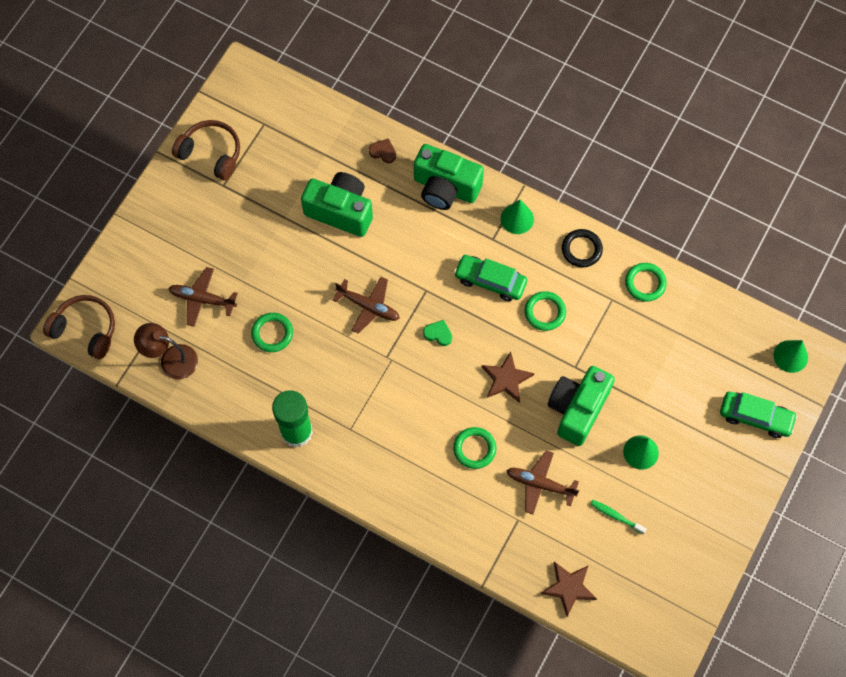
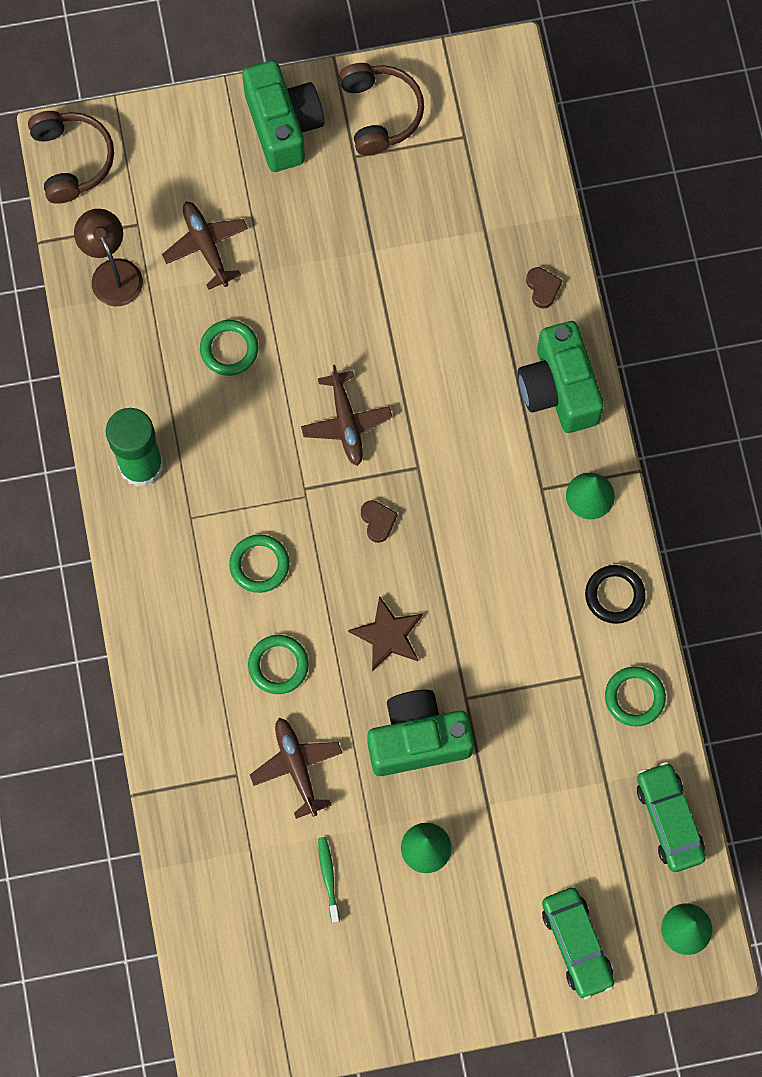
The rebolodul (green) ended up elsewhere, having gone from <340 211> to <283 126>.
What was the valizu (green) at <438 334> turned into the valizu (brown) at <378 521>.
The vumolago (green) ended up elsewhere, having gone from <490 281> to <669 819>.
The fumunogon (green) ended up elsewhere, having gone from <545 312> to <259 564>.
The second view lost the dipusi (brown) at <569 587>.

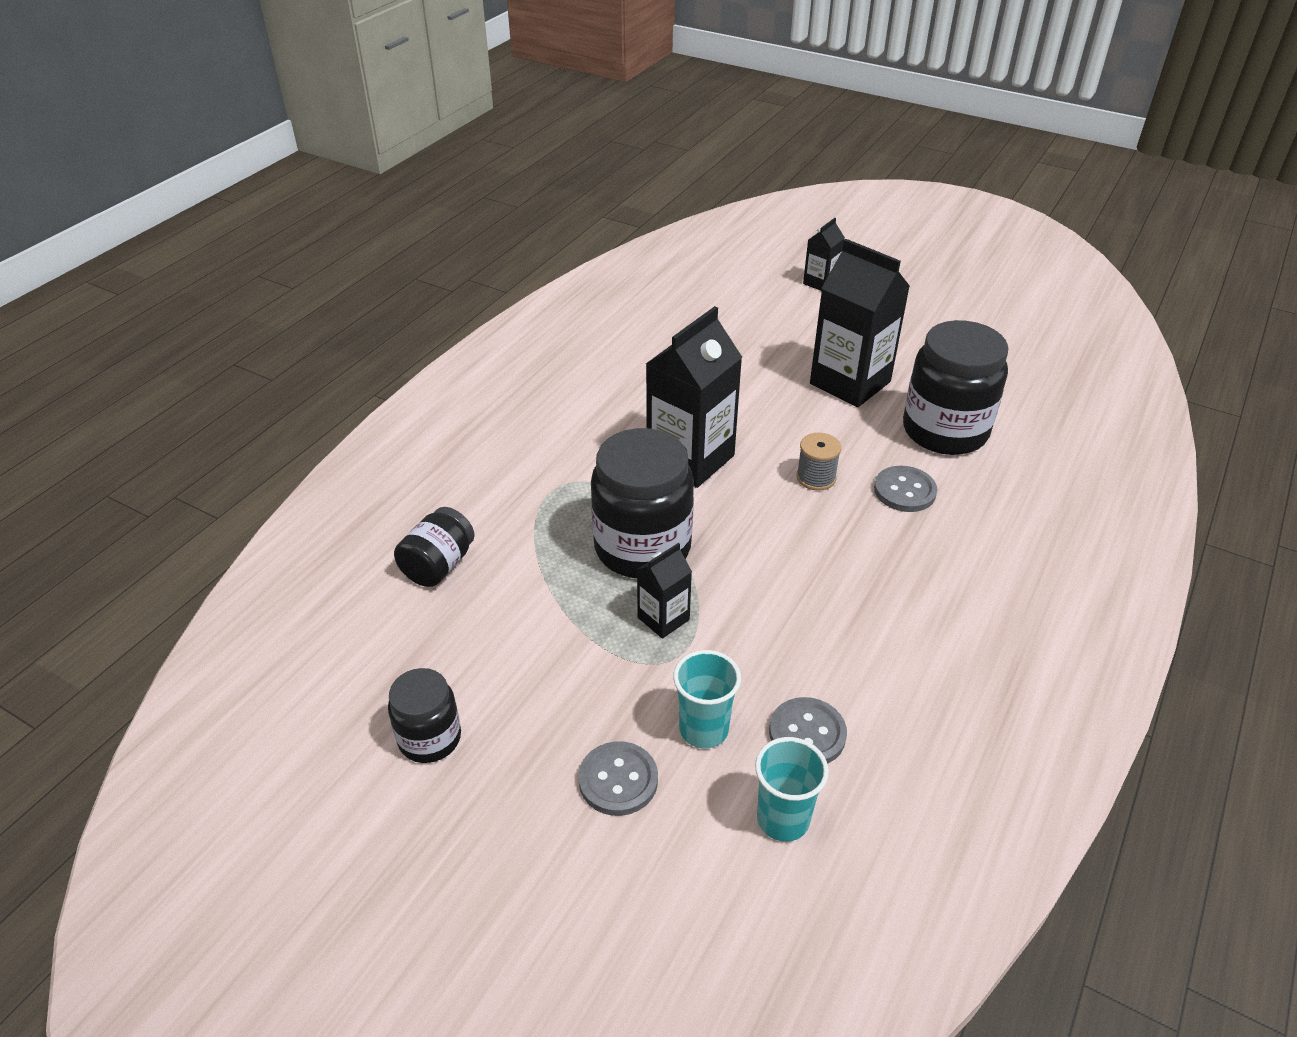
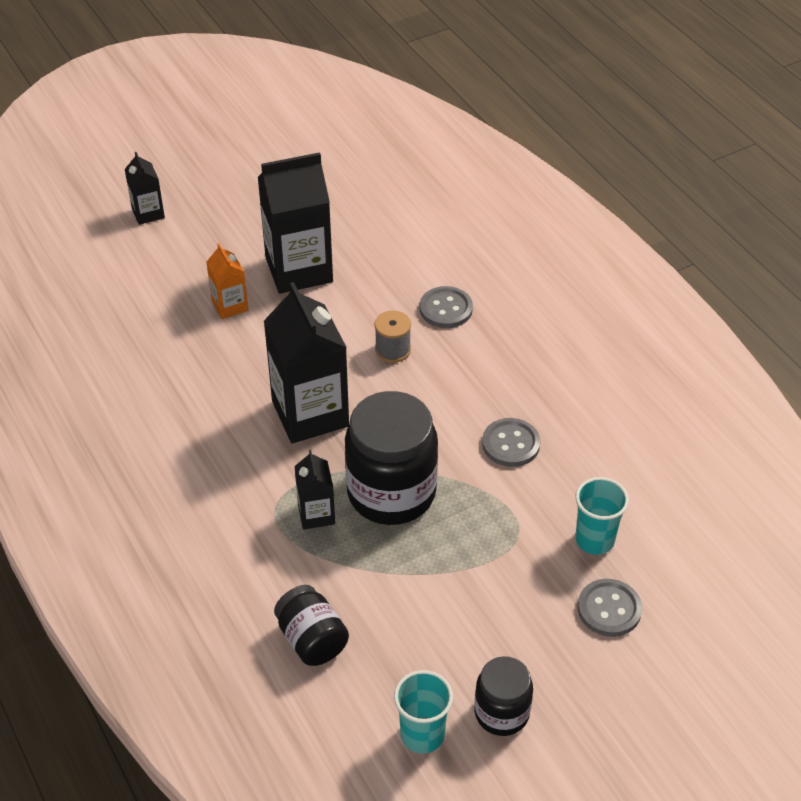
The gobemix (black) ended up elsewhere, having gone from <663 618> to <316 514>.
The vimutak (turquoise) ended up elsewhere, having gone from <783 819> to <422 735>.
The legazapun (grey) ended up elsewhere, having gone from <807 733> to <511 444>.
The second view lost the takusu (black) at <945 431>.
The second view gained the gobemix (orange) at <230 306>.

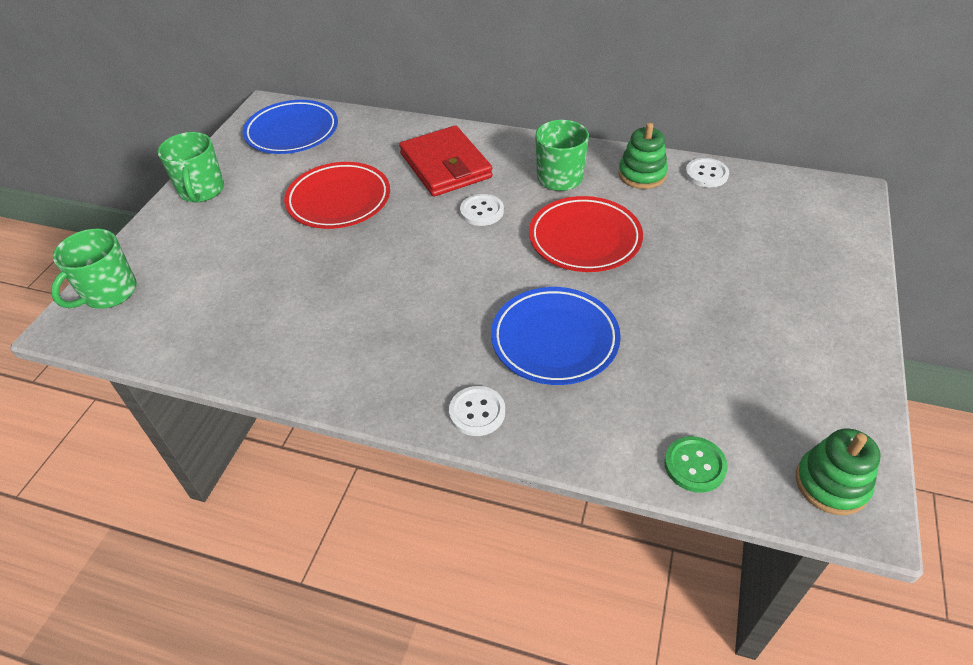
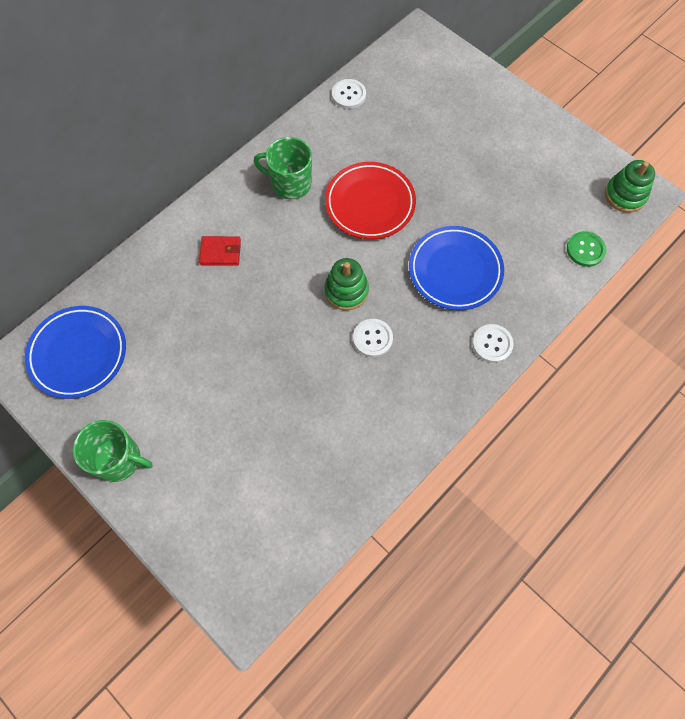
The second view lost the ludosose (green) at <109 293>.
The second view lost the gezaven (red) at <339 200>.
The size of the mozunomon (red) at <445 165> changed by a factor of 0.50.
The legazapun (white) ended up elsewhere, having gone from <482 211> to <372 338>.
The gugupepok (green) ended up elsewhere, having gone from <642 174> to <346 291>.

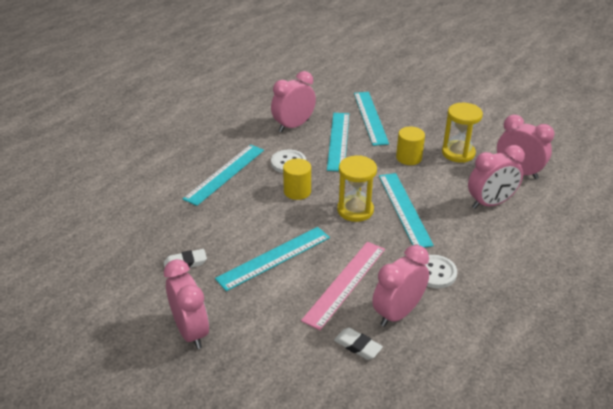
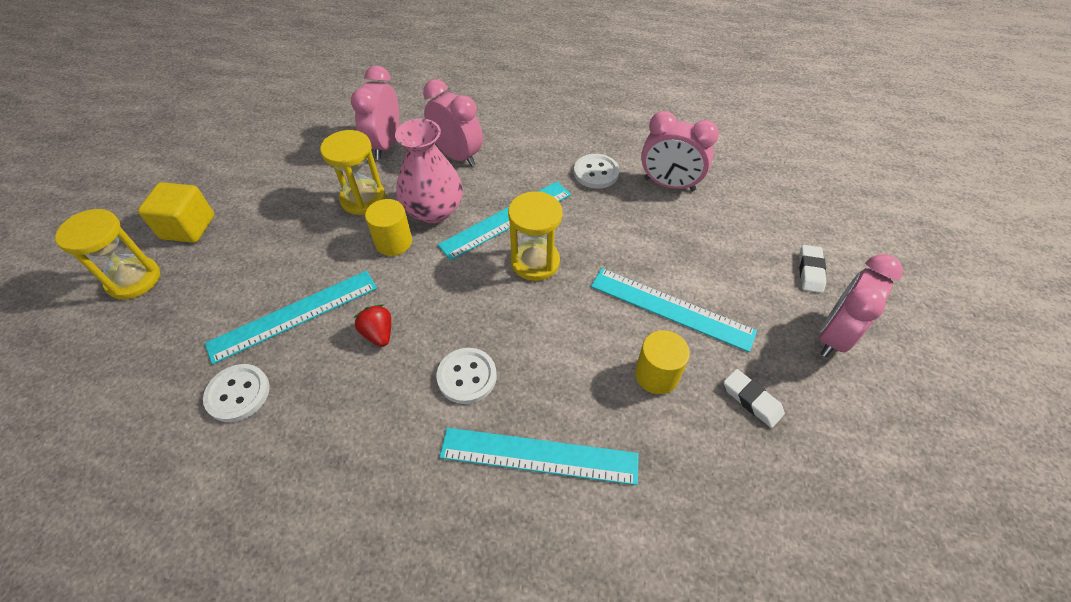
The second view lost the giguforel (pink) at <293 126>.
The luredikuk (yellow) ended up elsewhere, having gone from <297 191> to <656 375>.
The second view lost the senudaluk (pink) at <345 283>.
Where the senudaluk (turquoise) stood at <338 141>, the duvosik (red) came to stand at <378 333>.
The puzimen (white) ended up elsewhere, having gone from <357 346> to <810 271>.
The second view gained the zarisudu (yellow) at <134 280>.
The second view gained the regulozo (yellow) at <188 227>.
The second view gained the legazapun (white) at <238 394>.
The second view gained the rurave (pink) at <433 210>.

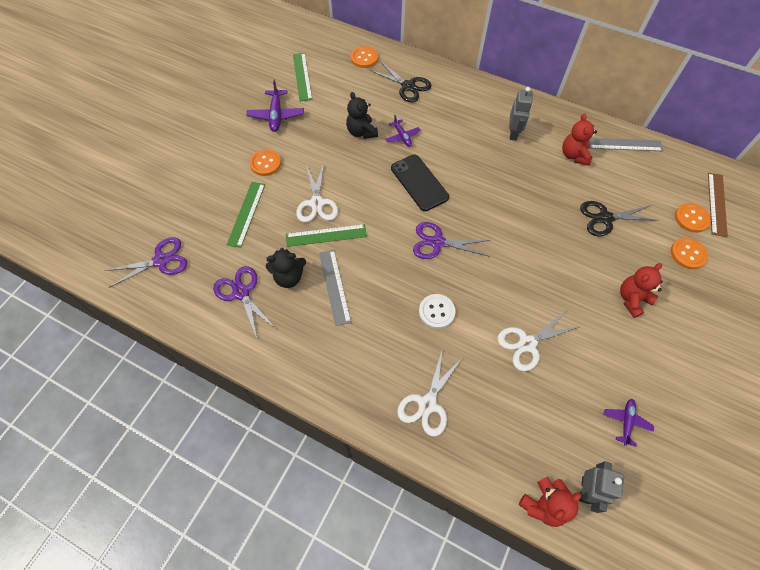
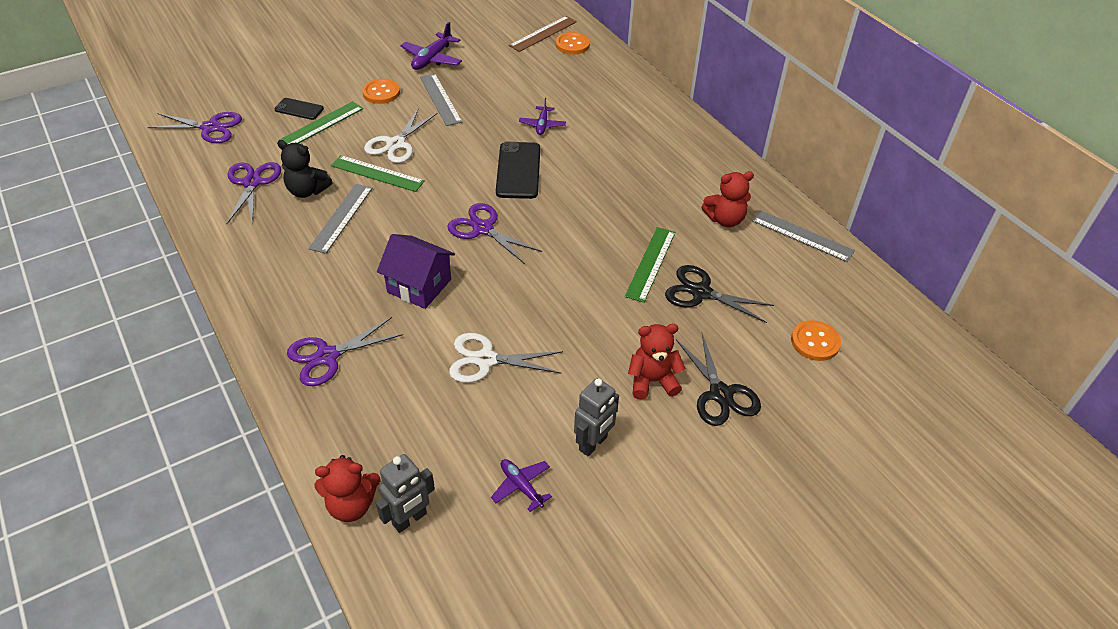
The senudaluk (green) ended up elsewhere, having gone from <302 76> to <650 263>.
The second view lost the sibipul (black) at <361 132>.
The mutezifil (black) ended up elsewhere, having gone from <408 86> to <720 394>.
What was the mutezifil (white) at <427 404> turned into the mutezifil (purple) at <327 356>.
Where the legazapun (white) stood at <436 312>, the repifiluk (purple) came to stand at <419 286>.
The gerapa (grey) ended up elsewhere, having gone from <513 133> to <593 444>.
The sibipul (red) at <574 155> ended up facing another way, 135 degrees counterclockwise from before.
The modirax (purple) at <626 422> ended up facing another way, 90 degrees counterclockwise from before.
The second view lost the legazapun (orange) at <688 254>.
The senudaluk (brown) ended up elsewhere, having gone from <717 204> to <543 34>.
The second view gained the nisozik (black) at <299 109>.
The second view gained the senudaluk (grey) at <440 99>.

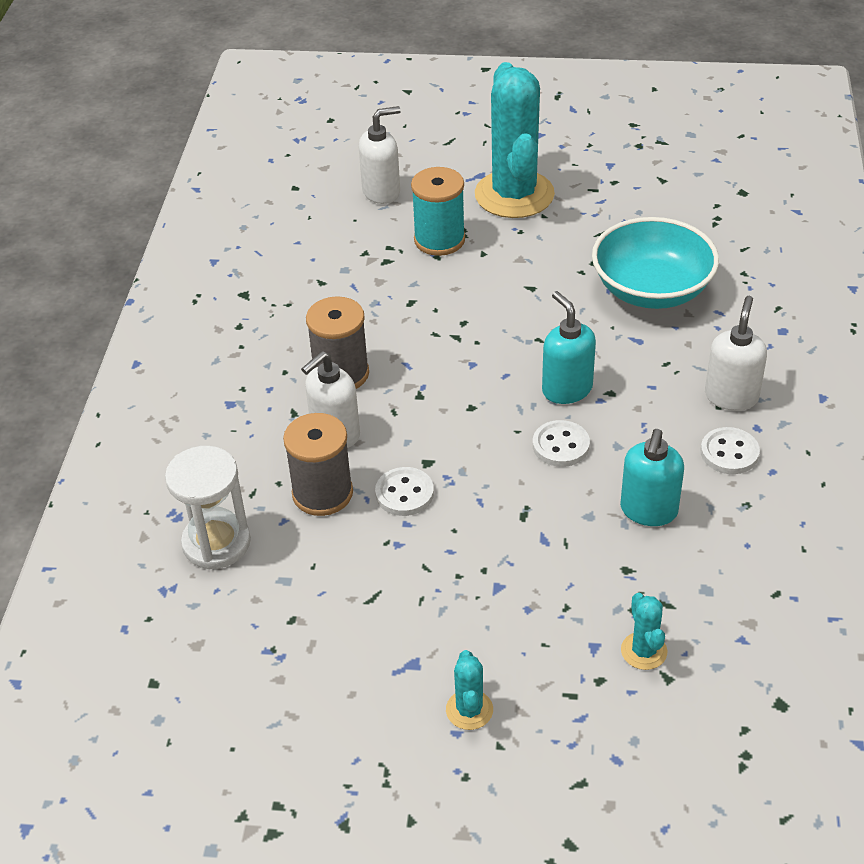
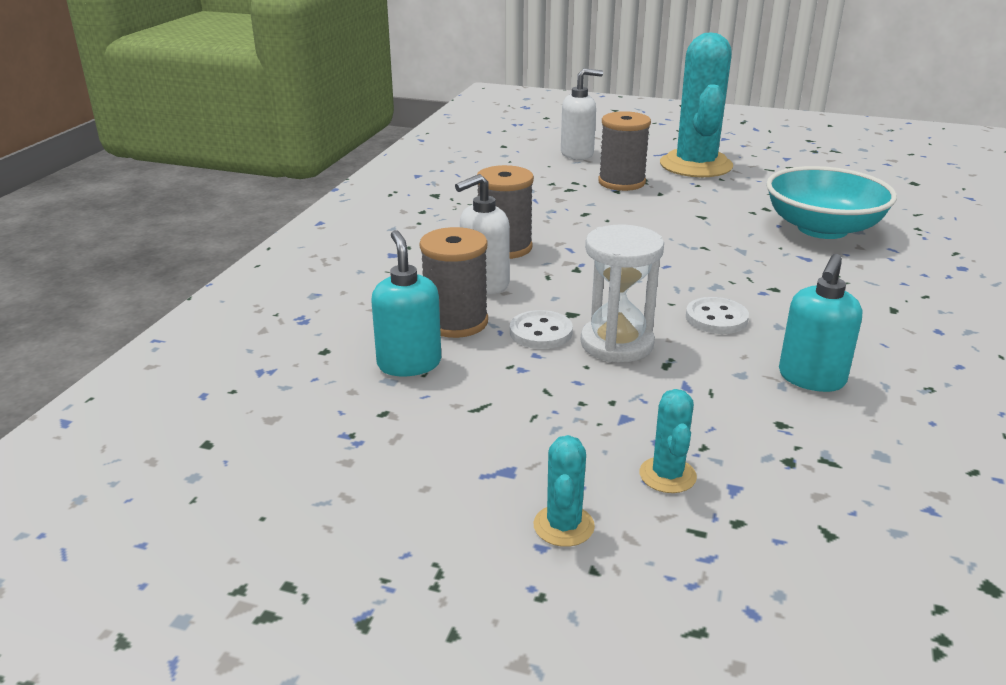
The zarisudu (white) ended up elsewhere, having gone from <216 543> to <617 344>.
What was the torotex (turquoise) at <439 240> turned into the torotex (grey) at <621 182>.
The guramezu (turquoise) ended up elsewhere, having gone from <566 389> to <409 364>.
The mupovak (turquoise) ended up elsewhere, having gone from <644 651> to <667 475>.
The second view lost the legazapun (white) at <729 453>.
The second view lost the guramezu (white) at <731 396>.

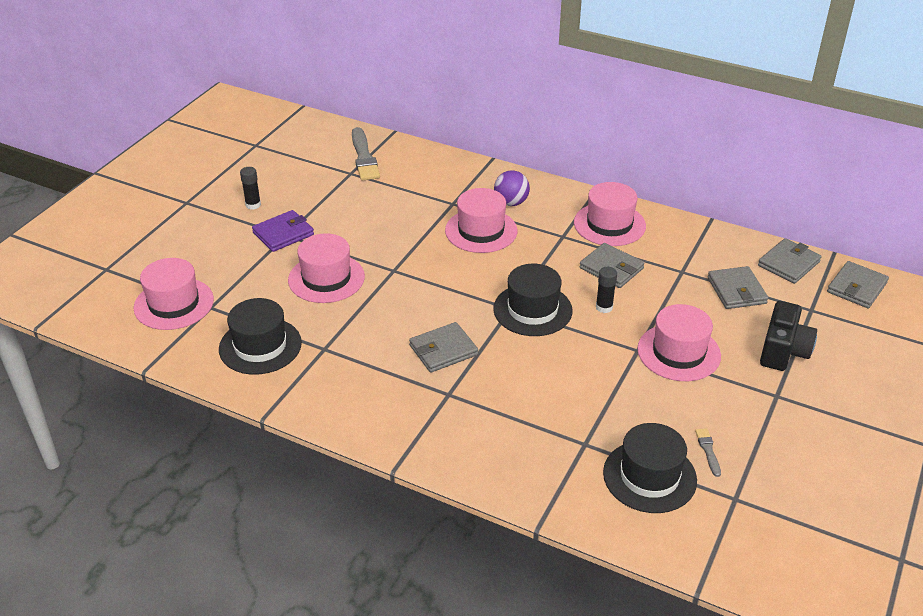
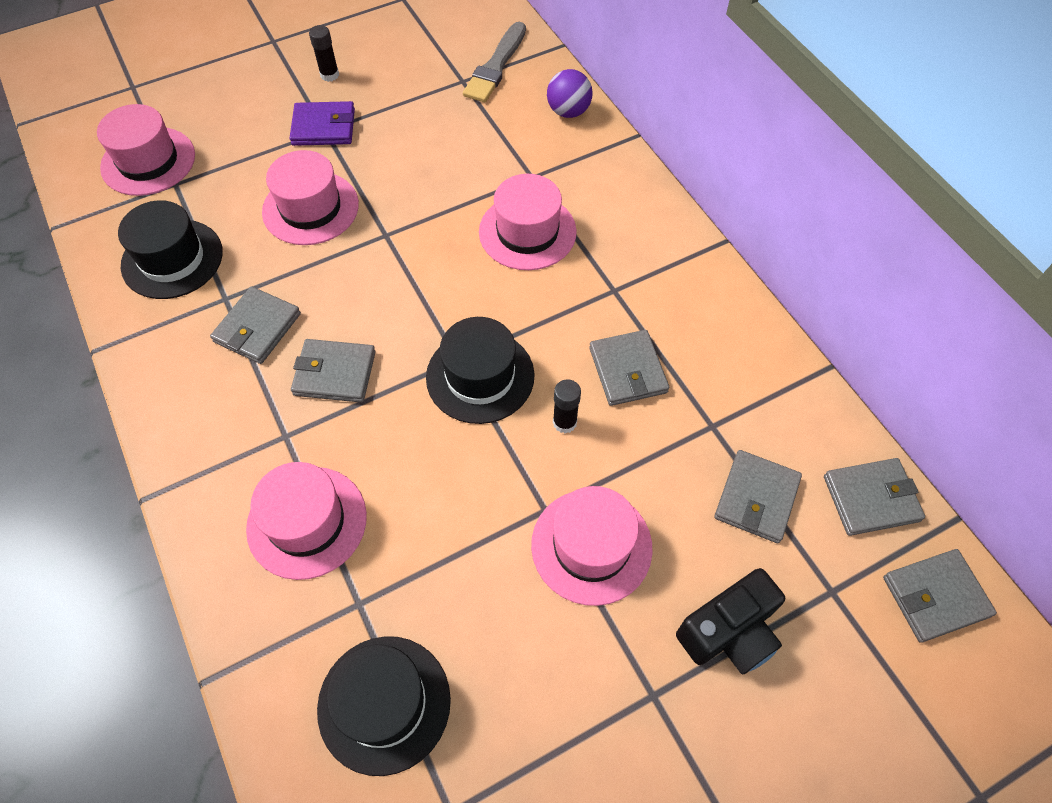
The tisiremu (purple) ended up elsewhere, having gone from <511 202> to <568 111>.
The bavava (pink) ended up elsewhere, having gone from <609 224> to <307 522>.
The second view lost the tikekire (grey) at <708 451>.
The second view gained the mozunomon (grey) at <257 328>.

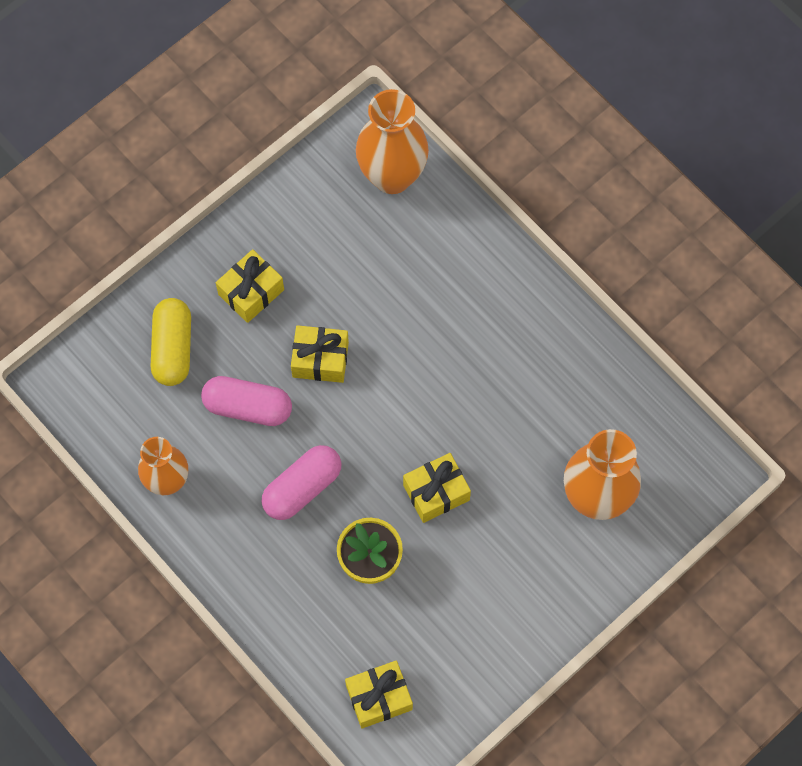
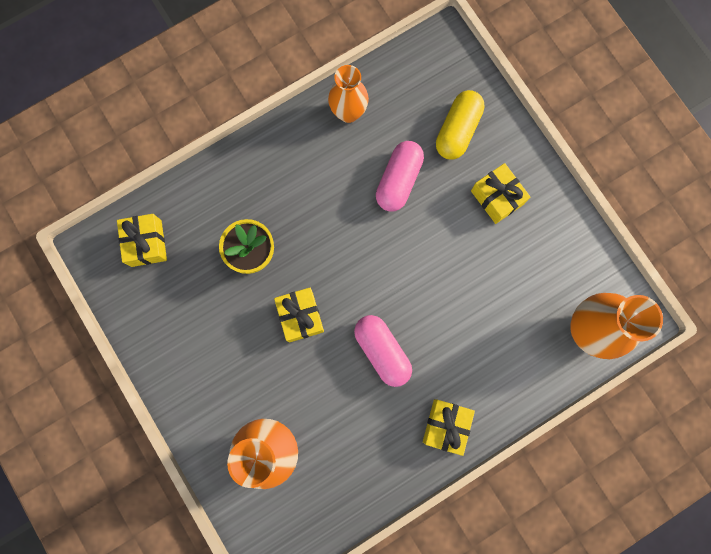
The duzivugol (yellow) at <173 348> ended up facing another way, 75 degrees counterclockwise from before.
The duzivugol (pink) ended up elsewhere, having gone from <302 488> to <382 351>.
The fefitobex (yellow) ended up elsewhere, having gone from <320 359> to <446 425>.

